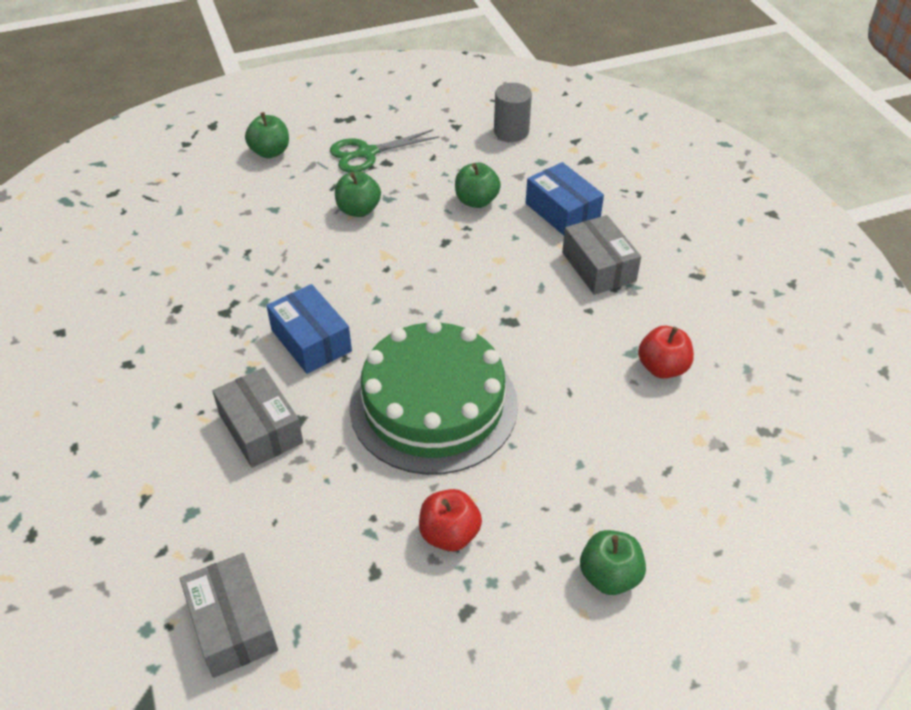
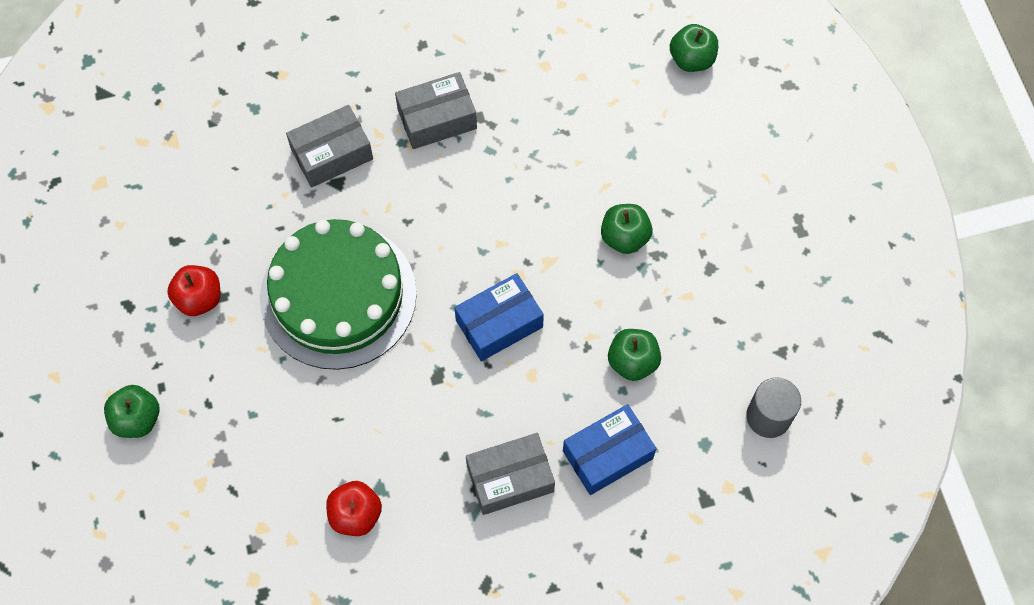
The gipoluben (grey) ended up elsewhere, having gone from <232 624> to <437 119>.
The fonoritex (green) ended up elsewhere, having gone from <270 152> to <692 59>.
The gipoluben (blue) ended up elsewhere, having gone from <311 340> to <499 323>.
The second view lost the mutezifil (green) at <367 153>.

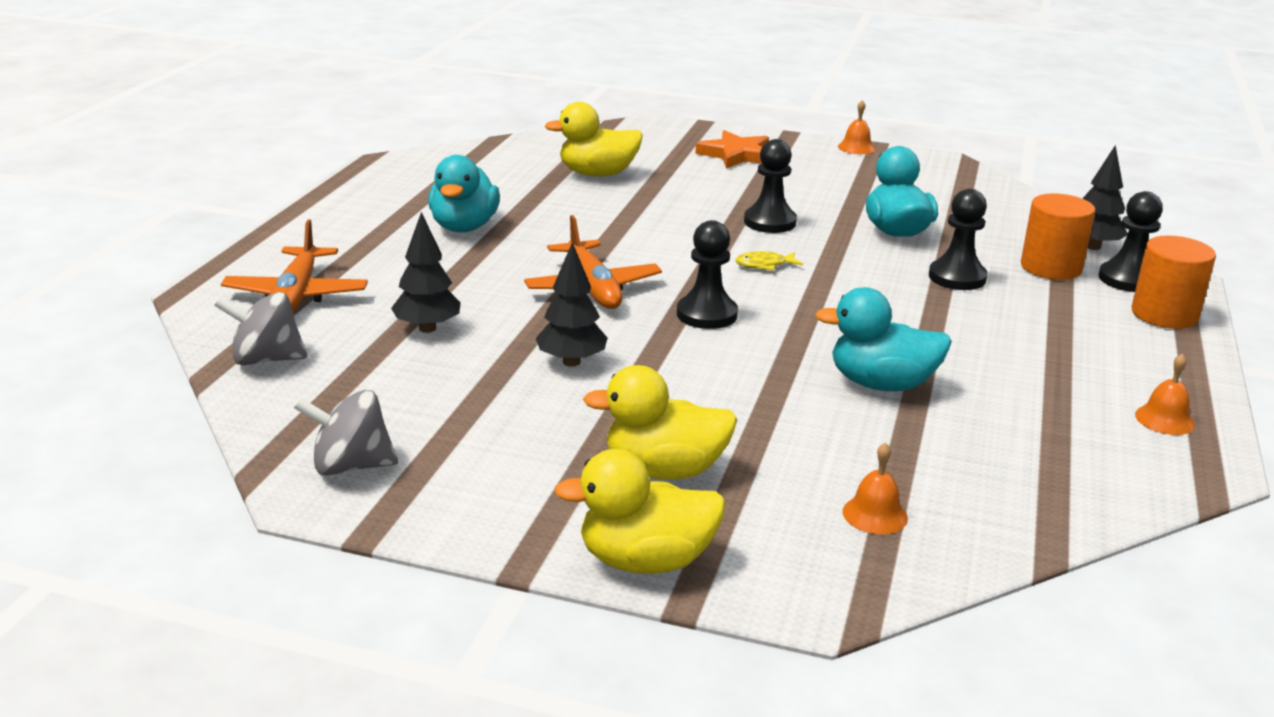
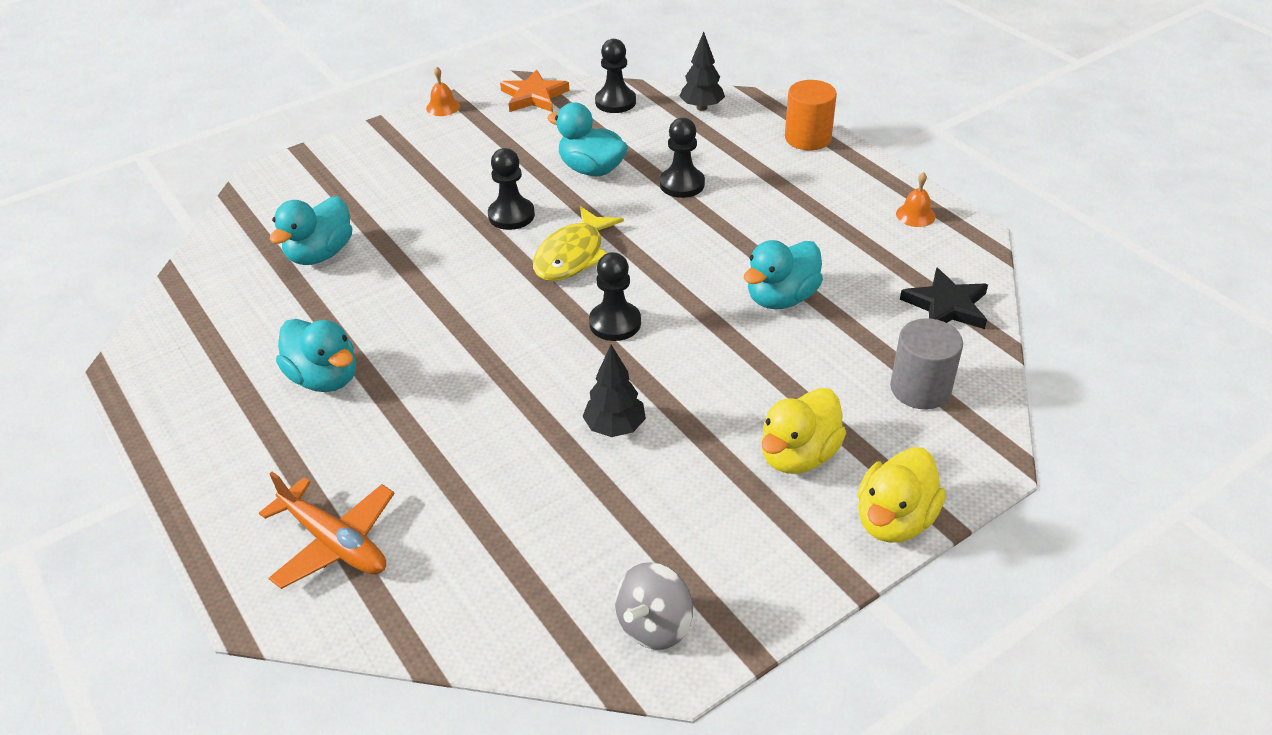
The second view lost the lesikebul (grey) at <266 359>.
The second view lost the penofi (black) at <427 328>.
The second view lost the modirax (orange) at <592 288>.
What was the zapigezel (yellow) at <597 174> turned into the zapigezel (turquoise) at <320 254>.
The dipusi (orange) ended up elsewhere, having gone from <736 155> to <534 96>.
The size of the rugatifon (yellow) at <764 265> changed by a factor of 2.11.
Where the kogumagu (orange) stood at <875 514>, the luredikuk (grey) came to stand at <920 388>.
The second view lost the luredikuk (orange) at <1051 267>.
The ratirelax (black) ended up elsewhere, having gone from <1127 279> to <615 102>.
The second view gained the dipusi (black) at <946 306>.

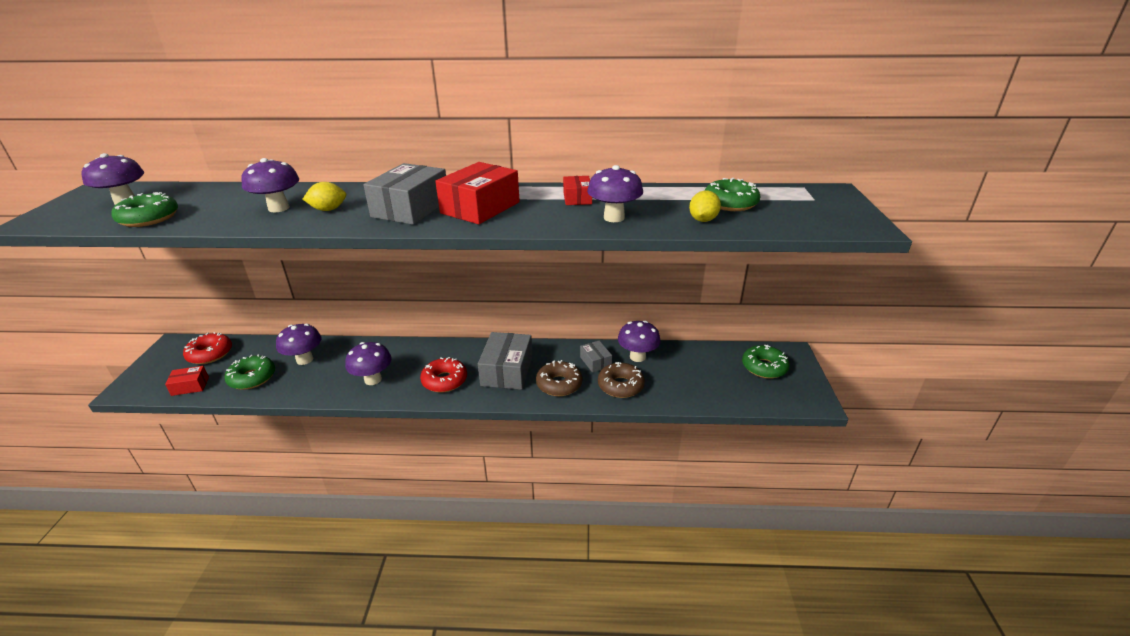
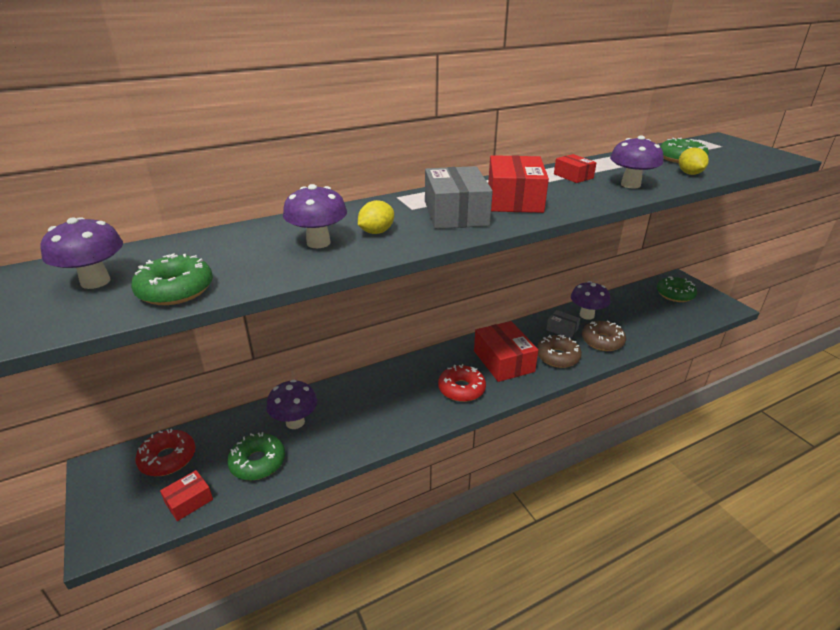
The second view lost the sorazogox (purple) at <373 379>.
What was the gipoluben (grey) at <507 371> turned into the gipoluben (red) at <503 361>.

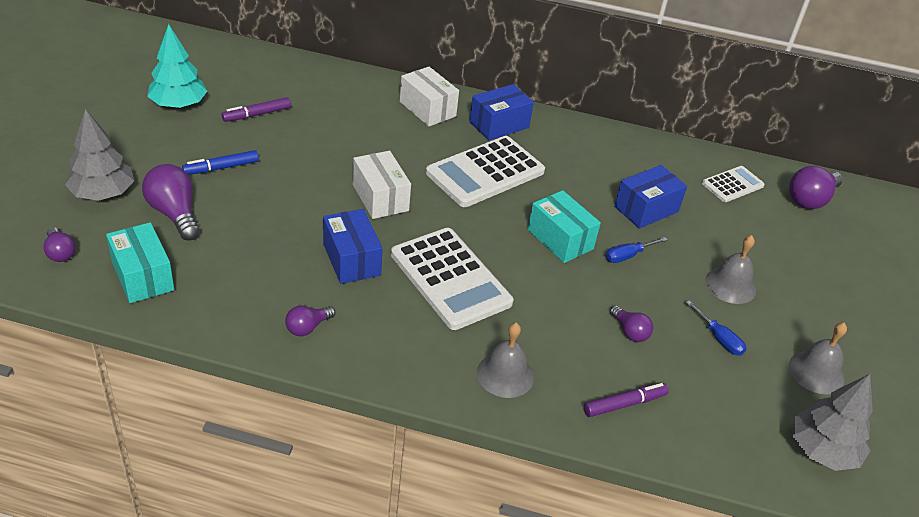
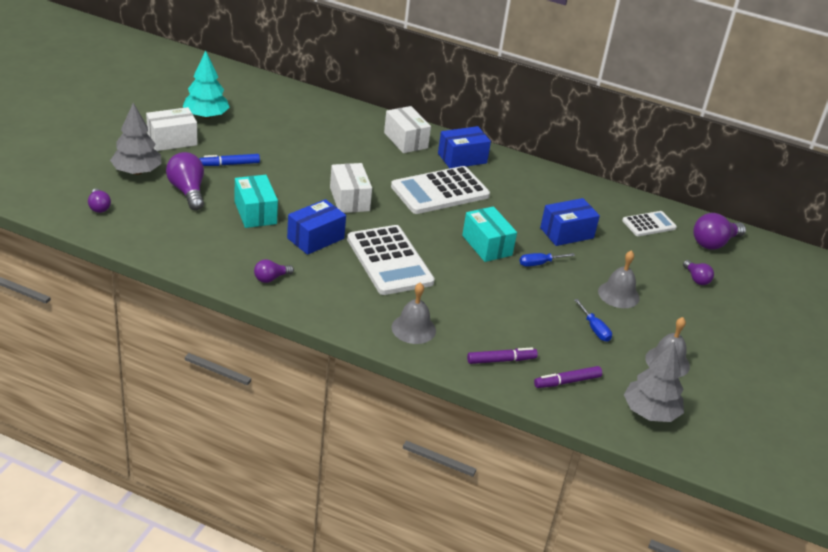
The gipoluben (turquoise) ended up elsewhere, having gone from <143 276> to <255 212>.
The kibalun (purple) ended up elsewhere, having gone from <257 114> to <567 382>.
The gipoluben (blue) at <351 259> ended up facing another way, 60 degrees clockwise from before.
The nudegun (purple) ended up elsewhere, having gone from <629 331> to <696 279>.
The second view gained the gipoluben (white) at <172 140>.

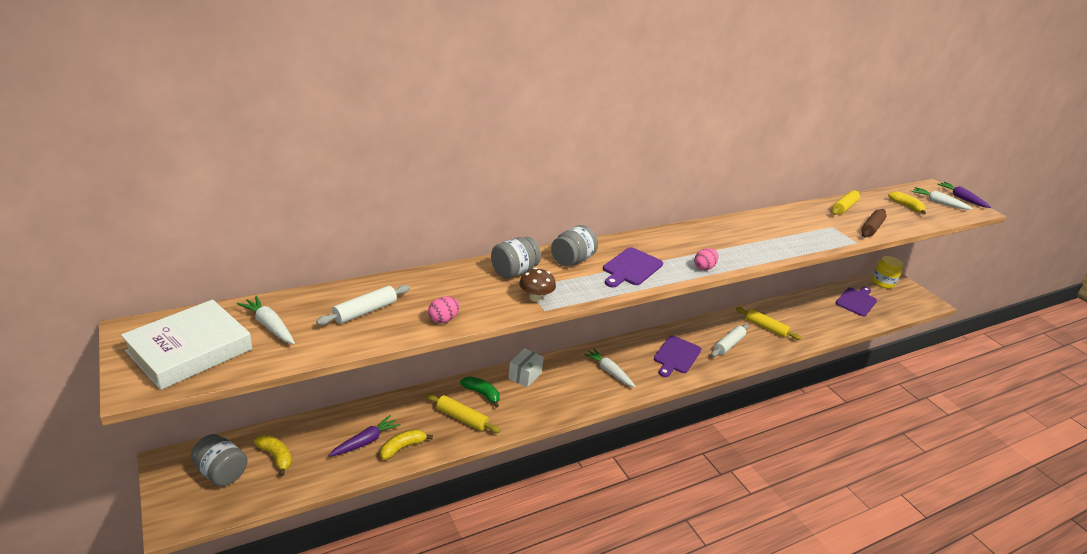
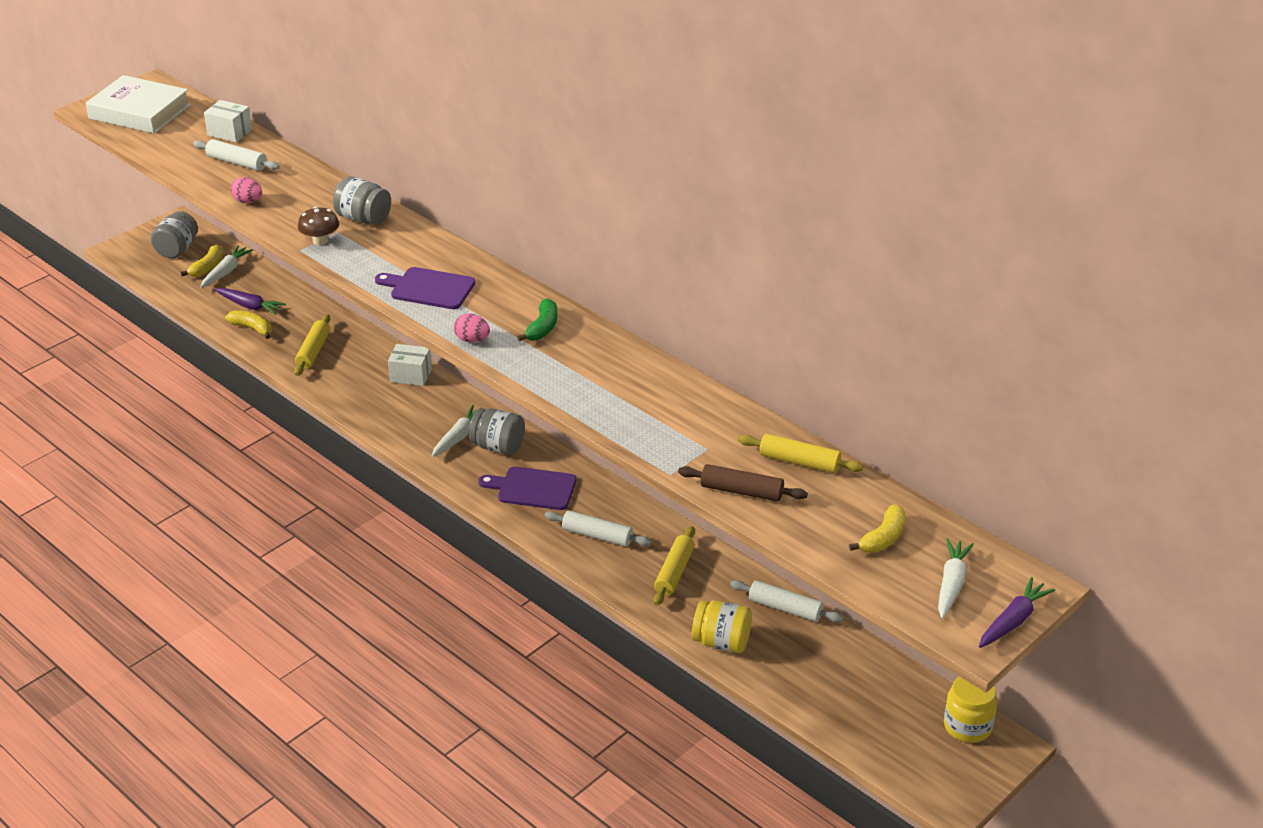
The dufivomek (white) ended up elsewhere, having gone from <269 326> to <226 272>.
The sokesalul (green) ended up elsewhere, having gone from <482 394> to <543 328>.
The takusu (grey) ended up elsewhere, having gone from <572 260> to <498 446>.
The second view lost the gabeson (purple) at <856 301>.
The second view gained the gipoluben (white) at <229 132>.
The second view gained the takusu (yellow) at <721 642>.
The second view gained the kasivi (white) at <785 608>.

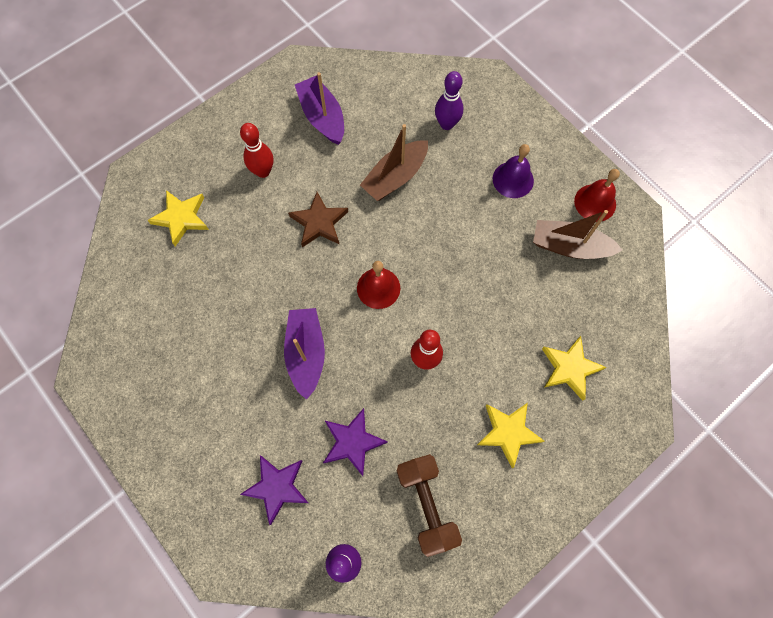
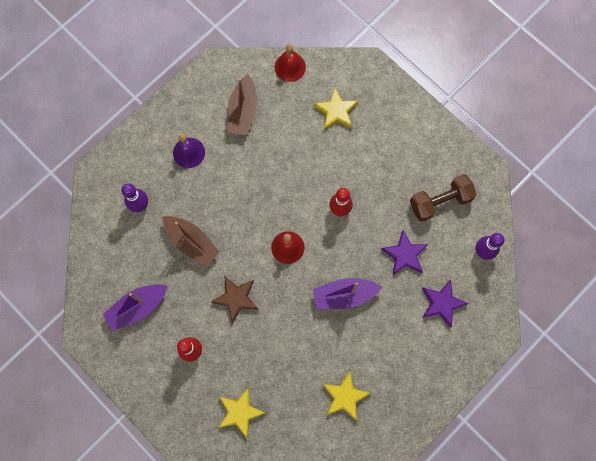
The dipusi (yellow) ended up elsewhere, having gone from <508 432> to <344 396>.
The kogumagu (red) ended up elsewhere, having gone from <595 202> to <290 67>.

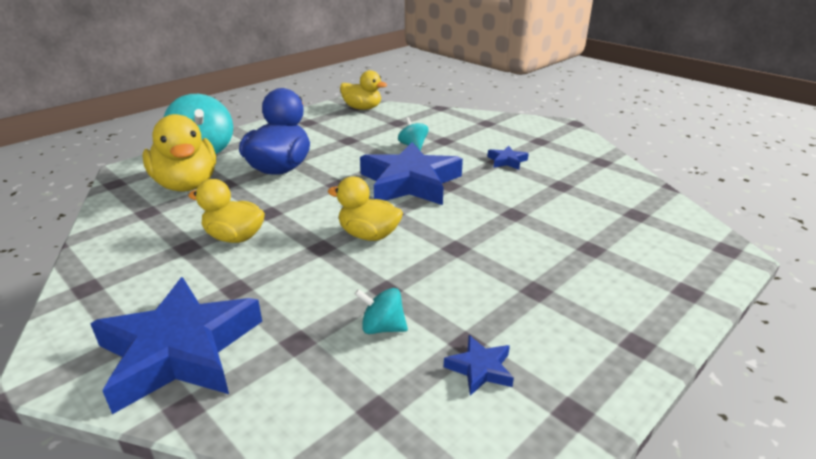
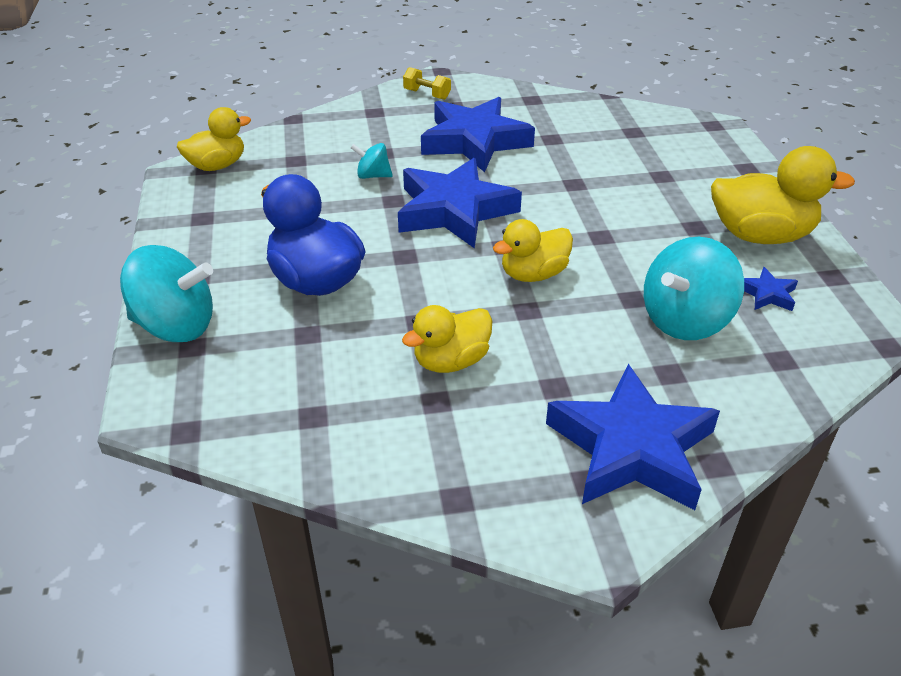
The zapigezel (yellow) ended up elsewhere, having gone from <187 185> to <760 235>.
The size of the lesikebul (turquoise) at <382 327> changed by a factor of 1.98.
The size of the dipusi (blue) at <507 161> changed by a factor of 2.39.
The second view gained the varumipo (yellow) at <427 94>.

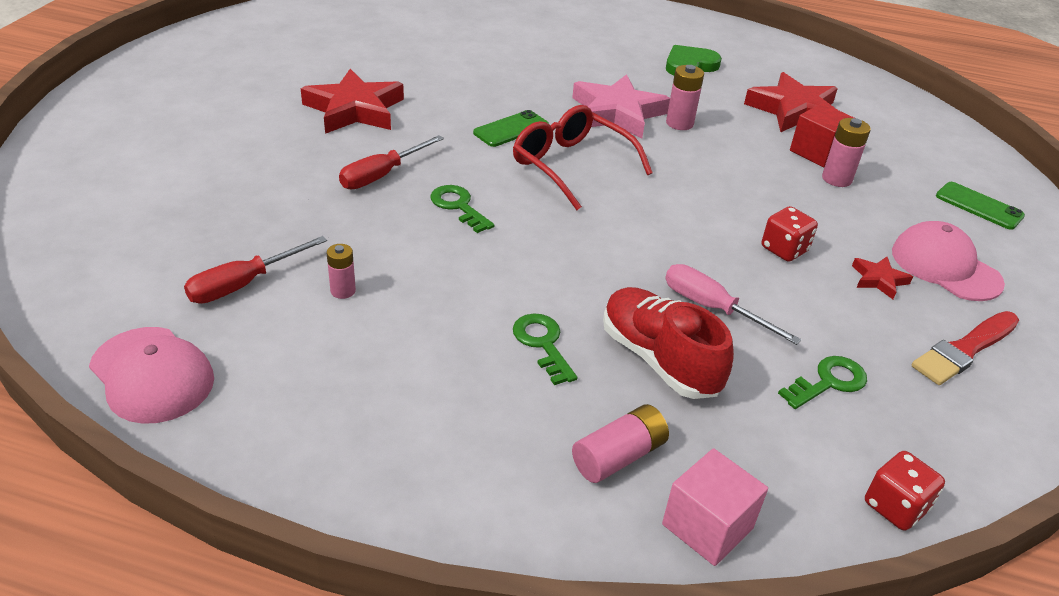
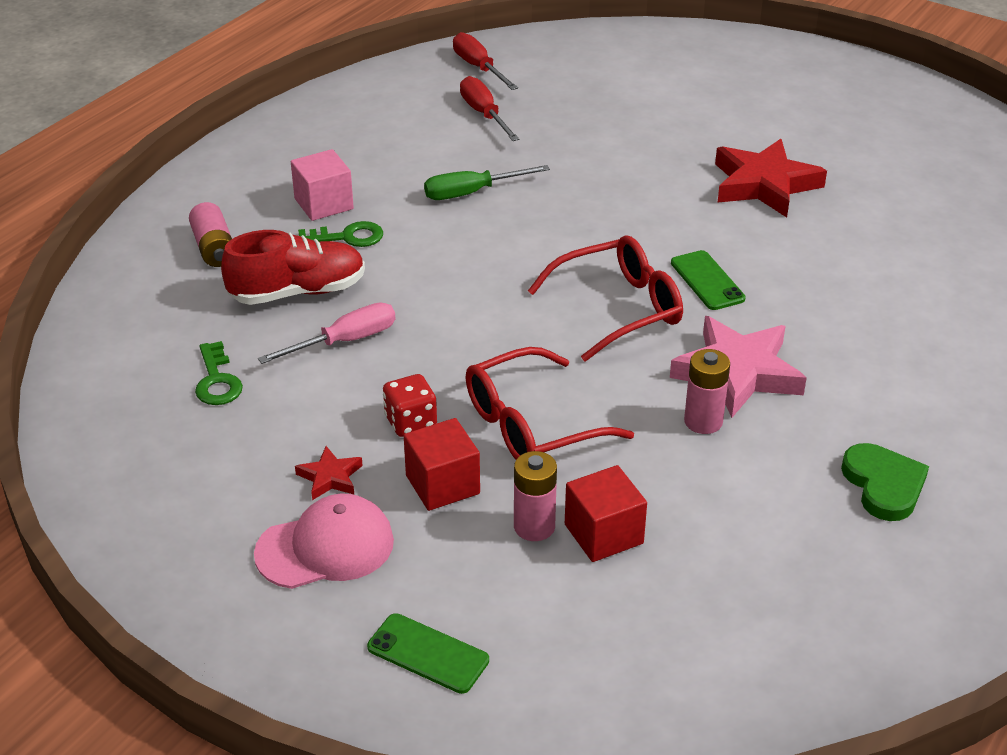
The second view lost the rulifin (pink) at <152 375>.
The second view lost the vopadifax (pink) at <343 291>.
The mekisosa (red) ended up elsewhere, having gone from <382 175> to <478 68>.
The second view lost the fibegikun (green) at <458 206>.
The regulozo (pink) ended up elsewhere, having gone from <707 526> to <324 204>.
The second view lost the dipusi (red) at <794 111>.
The second view lost the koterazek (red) at <895 506>.
The second view lost the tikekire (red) at <964 350>.
The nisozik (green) at <979 206> ended up facing another way, 60 degrees clockwise from before.
The second view gained the regulozo (red) at <442 484>.
The second view gained the mekisosa (green) at <472 193>.
The second view gained the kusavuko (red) at <531 425>.

